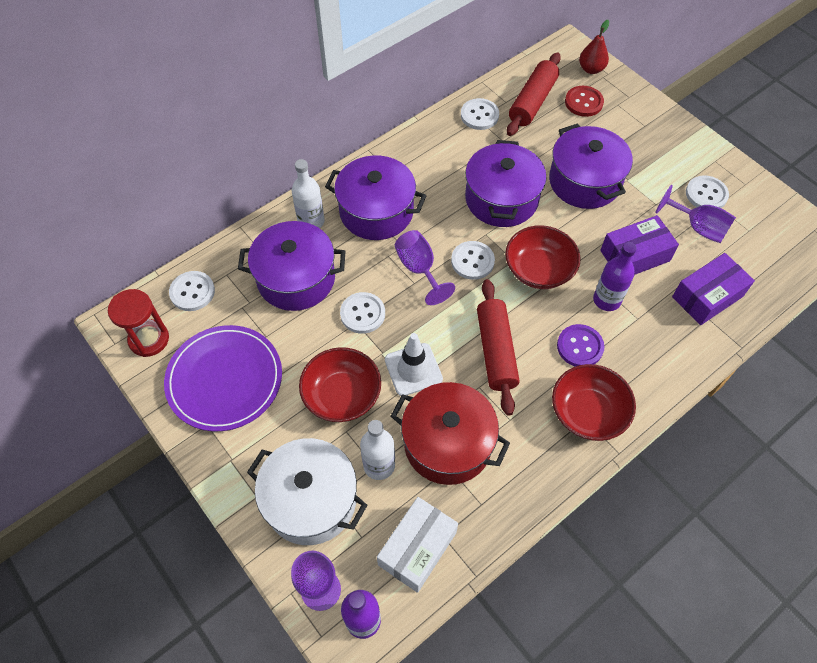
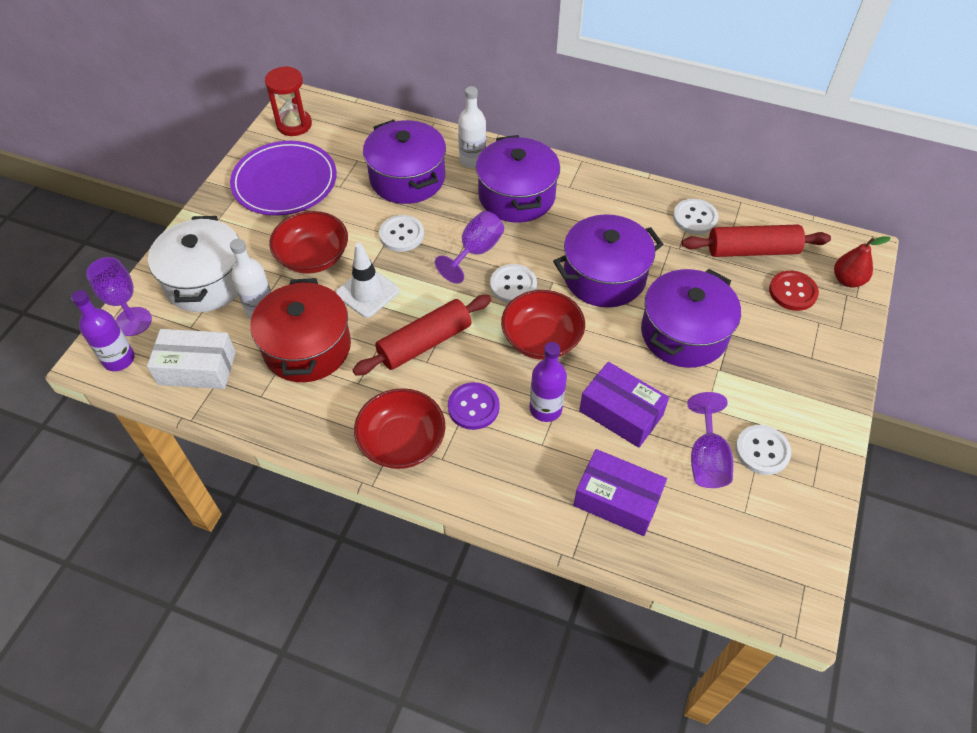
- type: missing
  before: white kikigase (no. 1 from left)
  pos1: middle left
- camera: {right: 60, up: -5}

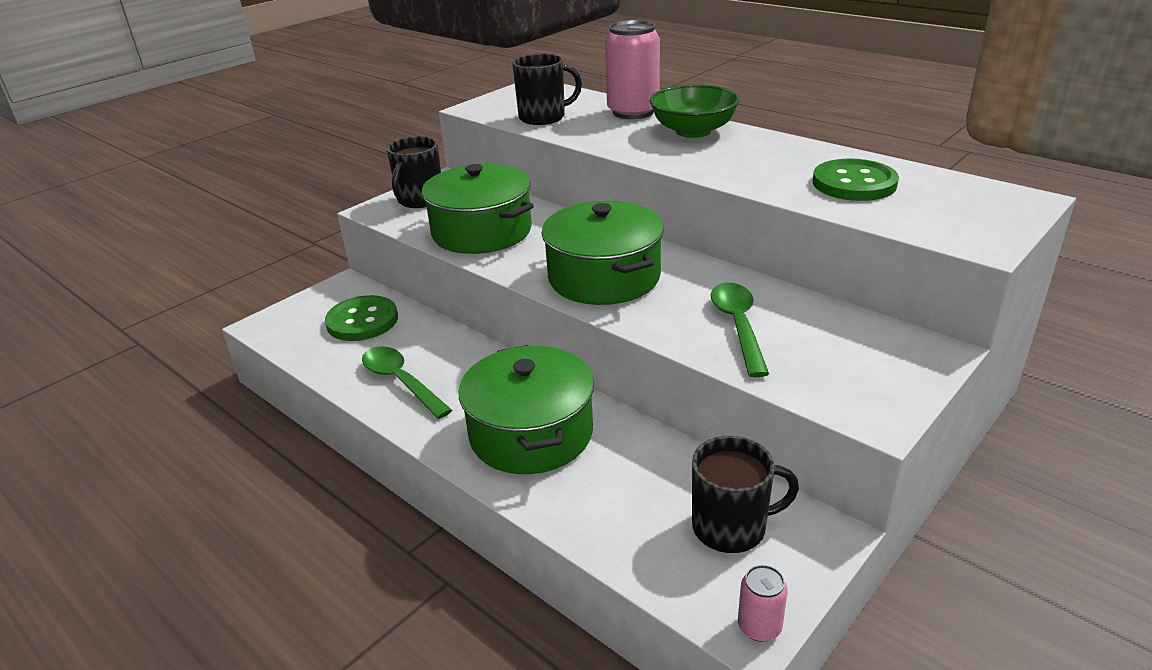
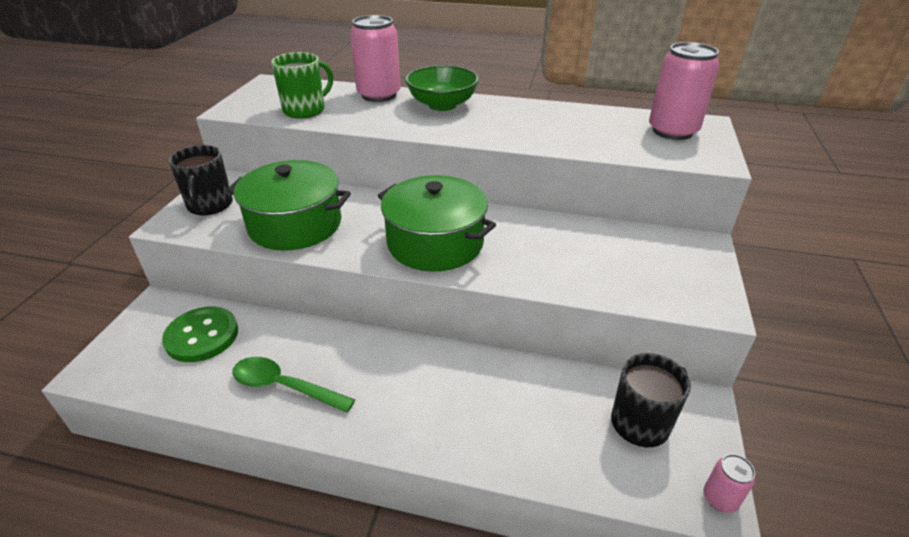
- type: colour
  before: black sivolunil (no. 2 from left)
  after: green sivolunil
  pos1: top centre
  pos2: top left
- type: missing
  before: green kikigase (no. 2 from left)
  pos1: top right
- type: missing
  before: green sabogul (no. 2 from left)
  pos1: centre
- type: missing
  before: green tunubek (no. 2 from left)
  pos1: centre
- type: appeared
  after: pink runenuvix (no. 2 from left)
  pos2: top right
- camera: {right: -30, up: 5}

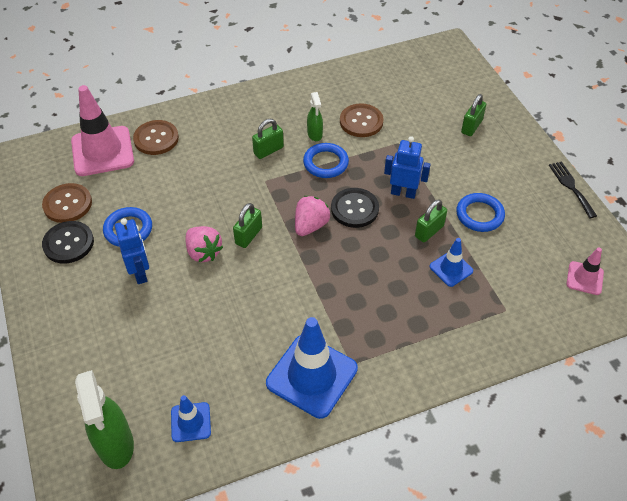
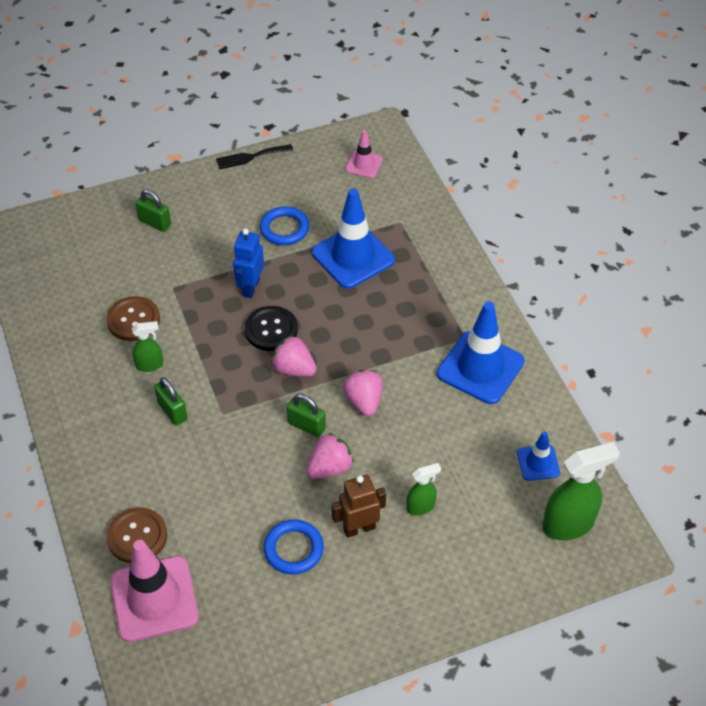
- type: missing
  before: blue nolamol (no. 2 from left)
  pos1: top centre
- type: missing
  before: brown kikigase (no. 1 from left)
  pos1: middle left
- type: missing
  before: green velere (no. 3 from left)
  pos1: middle right
- type: colour
  before: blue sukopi (no. 1 from left)
  after: brown sukopi
  pos1: middle left
  pos2: bottom centre
- type: missing
  before: black kikigase (no. 1 from left)
  pos1: middle left
- type: size
  before: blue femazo (no. 3 from left in the first image)
  pos1: middle right
  pos2: centre
  scale: 1.95
- type: appeared
  after: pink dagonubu (no. 3 from left)
  pos2: centre
- type: appeared
  after: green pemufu (no. 2 from left)
  pos2: bottom centre
- camera: {right: -90, up: 0}

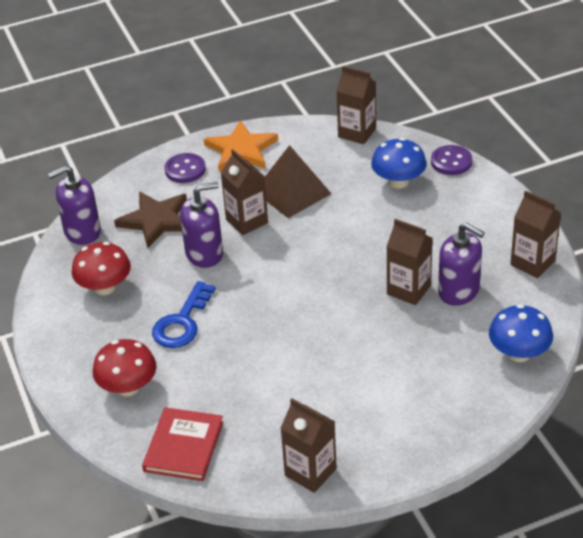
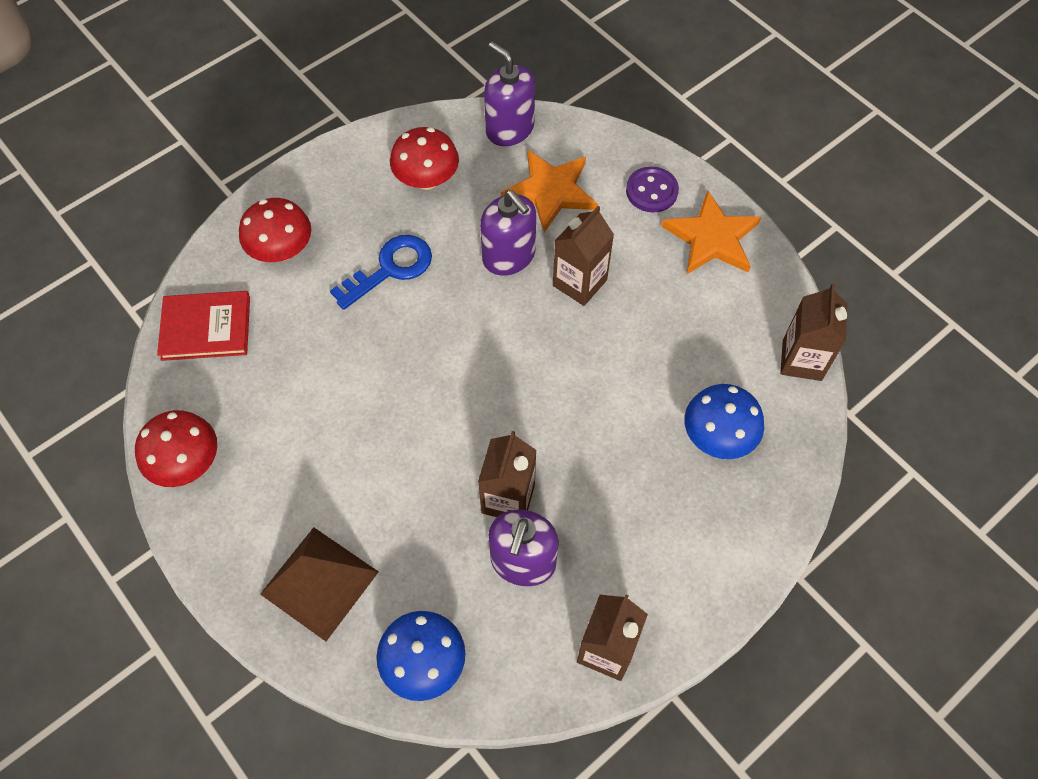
- type: relocated
  before: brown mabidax
  pos1: centre
  pos2: bottom left
- type: missing
  before: purple kikigase (no. 2 from left)
  pos1: top right
- type: colour
  before: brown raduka
  after: orange raduka (no. 1 from left)
  pos1: middle left
  pos2: top centre
- type: spun
  before: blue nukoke
  pos1: middle left
  pos2: centre
  turn: 135
- type: exchanged
  before: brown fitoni (no. 2 from left)
  after: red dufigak (no. 1 from left)
  pos1: bottom centre
  pos2: middle left
- camera: {right: 70, up: 20}

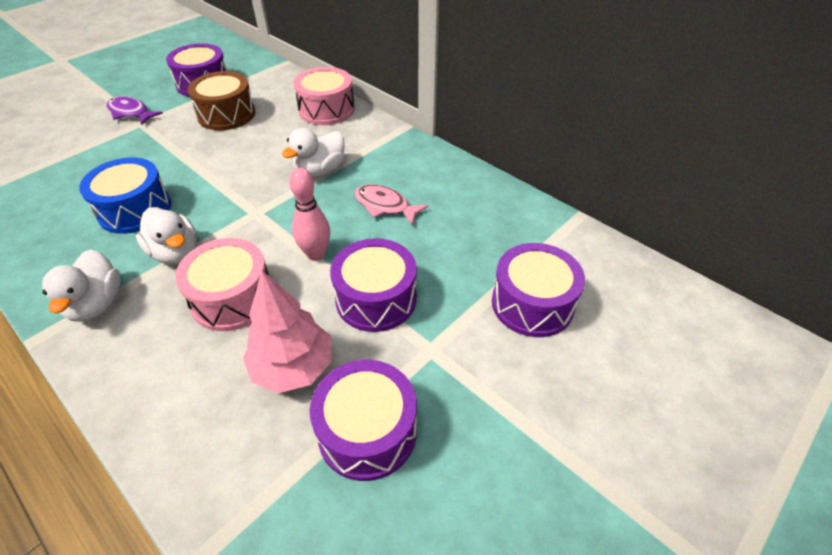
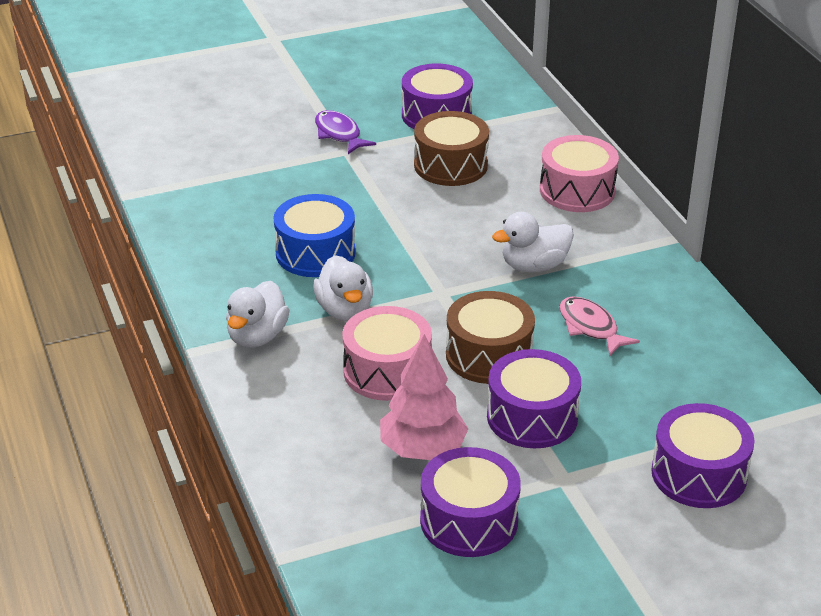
- type: exchanged
  before: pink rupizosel
  after: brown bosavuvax (no. 2 from left)
  pos1: centre
  pos2: centre
- camera: {right: 25, up: -10}

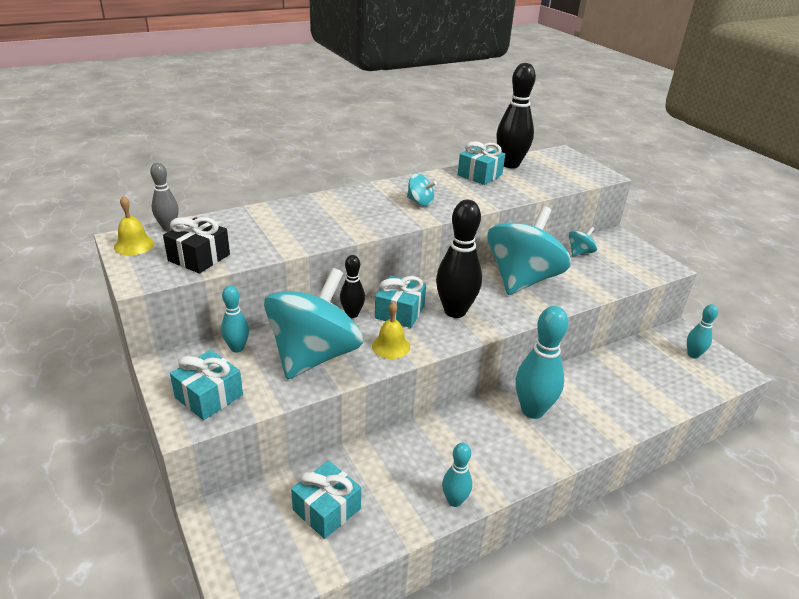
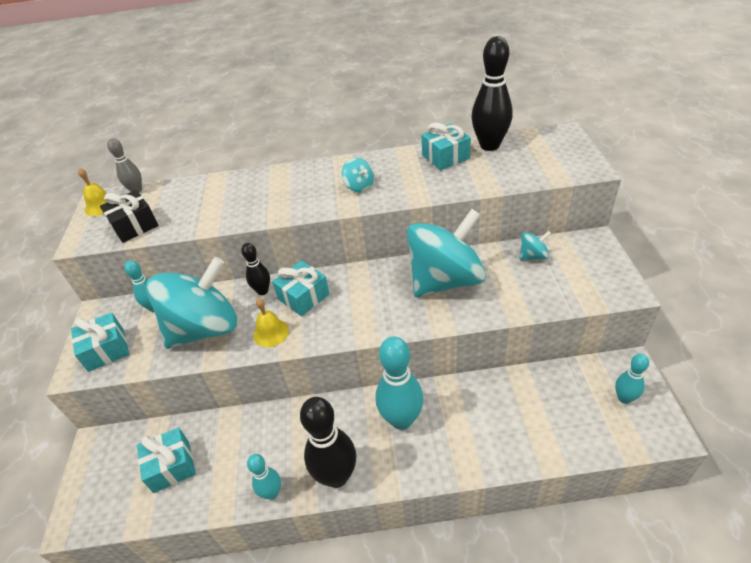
- type: relocated
  before: black rupizosel (no. 2 from left)
  pos1: centre
  pos2: bottom centre
- camera: {right: 30, up: 10}

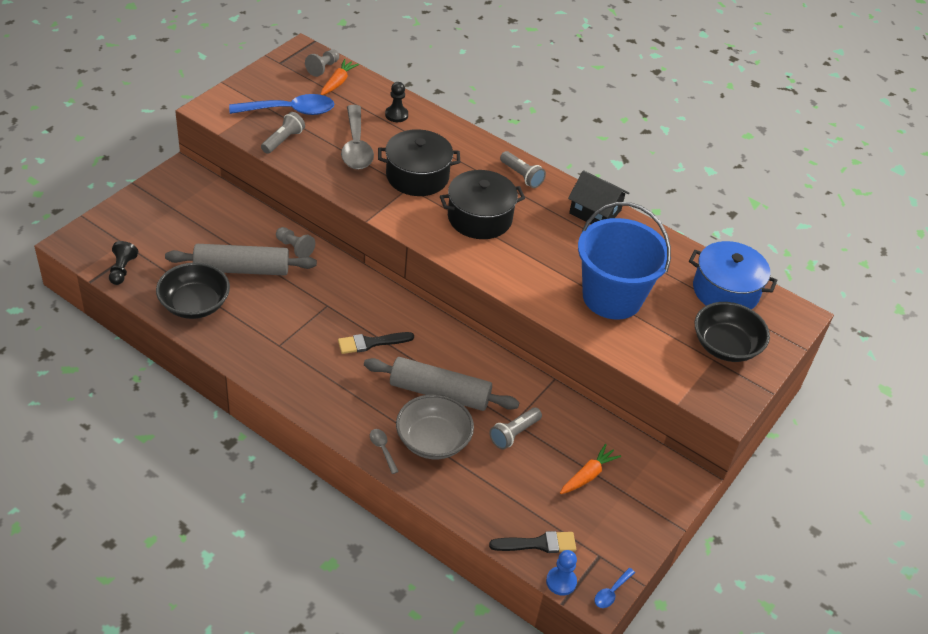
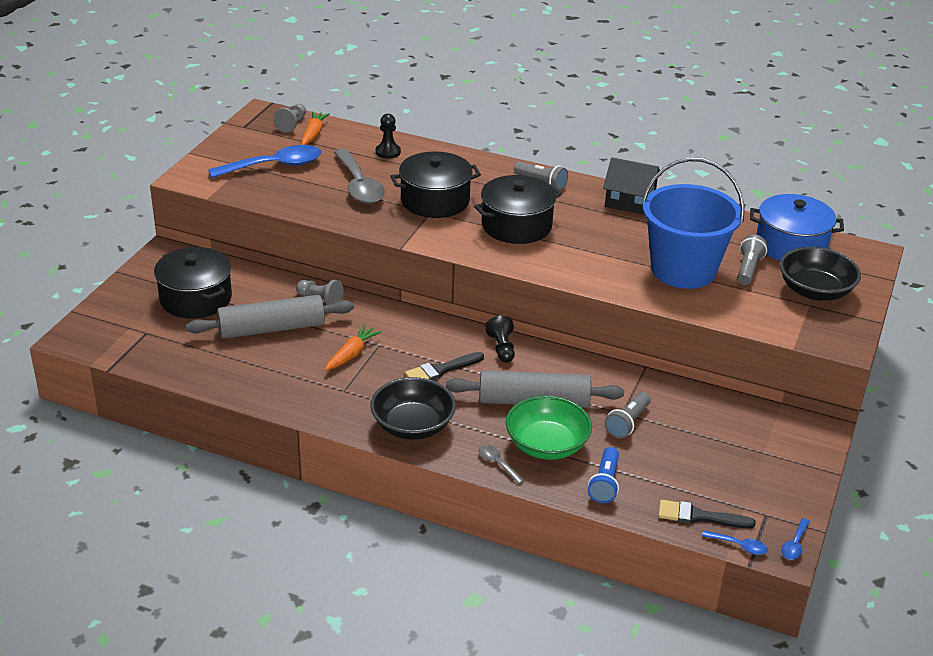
- type: relocated
  before: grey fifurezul (no. 1 from left in the first image)
  after: grey fifurezul (no. 3 from left)
  pos1: top left
  pos2: middle right
- type: relocated
  before: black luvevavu (no. 1 from left in the first image)
  after: black luvevavu (no. 2 from left)
  pos1: middle left
  pos2: centre
- type: relocated
  before: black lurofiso (no. 1 from left)
  pos1: middle left
  pos2: centre
- type: colour
  before: grey lurofiso
  after: green lurofiso
  pos1: bottom centre
  pos2: centre
- type: relocated
  before: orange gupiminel (no. 2 from left)
  pos1: bottom centre
  pos2: centre
- type: spun
  before: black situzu (no. 2 from left)
  pos1: bottom centre
  pos2: bottom right
  turn: -150
- type: exchanged
  before: blue luvevavu
  after: blue sabogul (no. 2 from left)
  pos1: bottom centre
  pos2: bottom right
- type: appeared
  after: black tunubek (no. 1 from left)
  pos2: middle left
- type: appeared
  after: blue fifurezul
  pos2: bottom centre
- camera: {right: -10, up: -10}

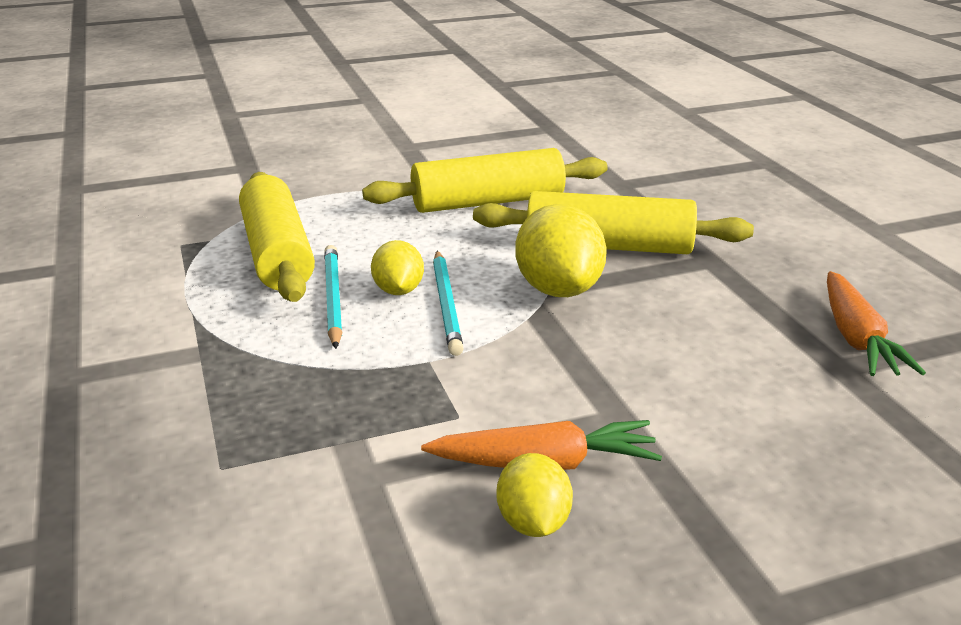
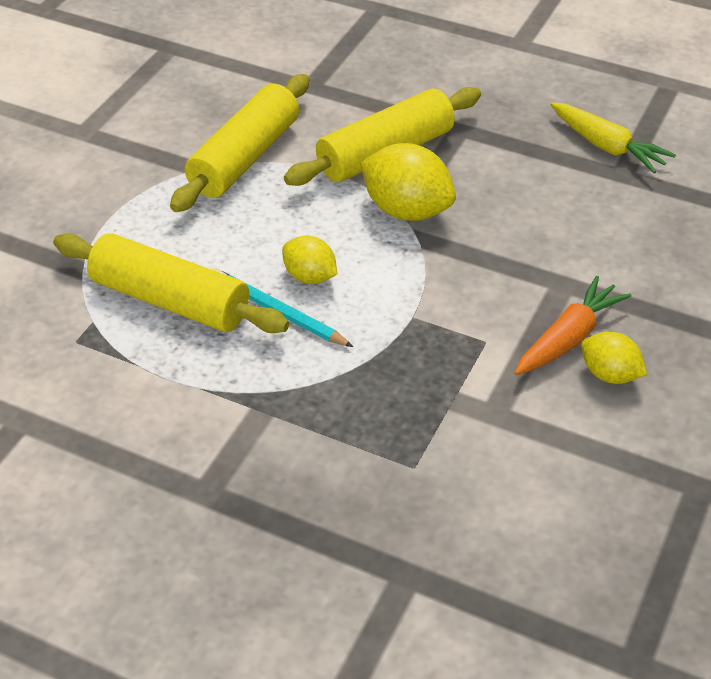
- type: missing
  before: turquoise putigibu (no. 2 from left)
  pos1: centre
- type: colour
  before: orange gupiminel (no. 2 from left)
  after: yellow gupiminel
  pos1: middle right
  pos2: top right
- camera: {right: -45, up: 15}

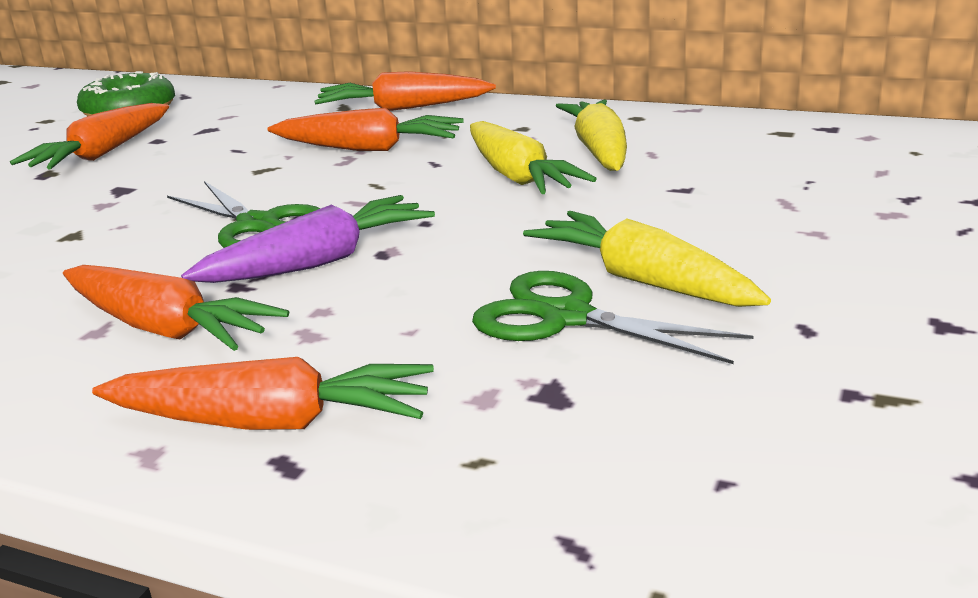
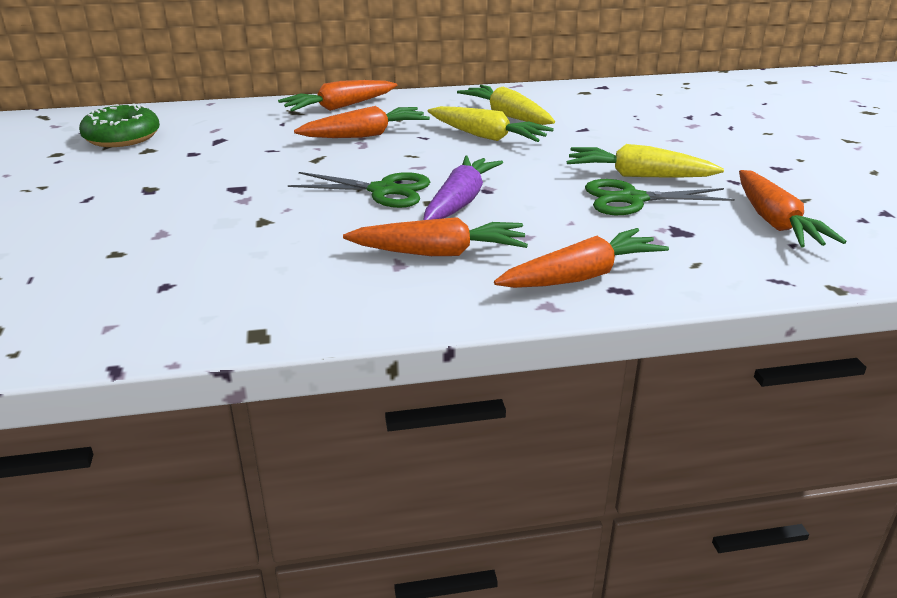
- type: relocated
  before: orange gupiminel (no. 1 from left in the first image)
  after: orange gupiminel (no. 5 from left)
  pos1: top left
  pos2: middle right
- camera: {right: -35, up: 5}

